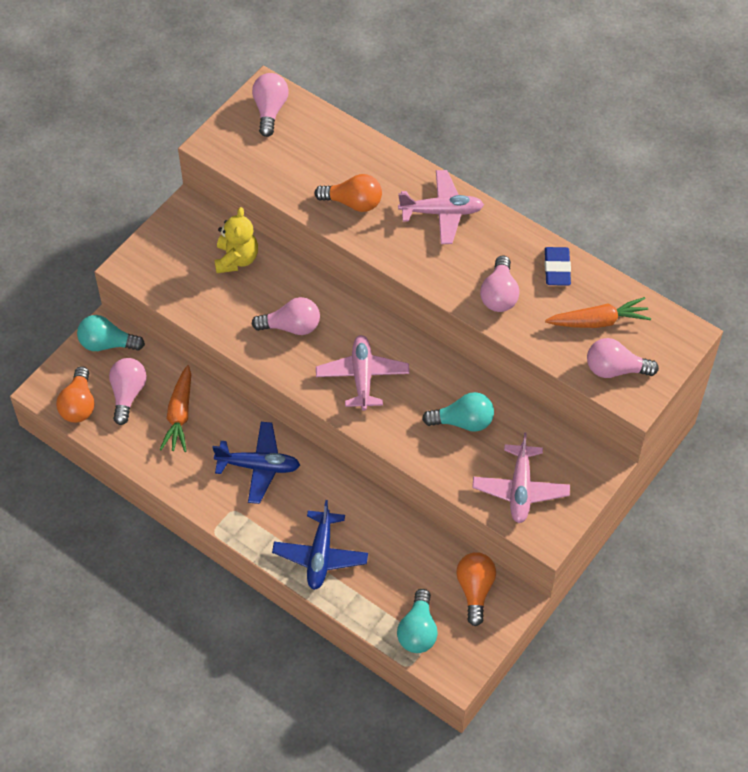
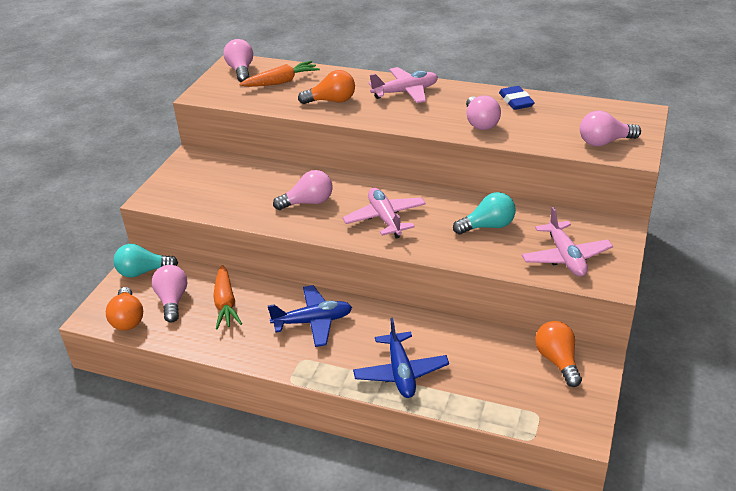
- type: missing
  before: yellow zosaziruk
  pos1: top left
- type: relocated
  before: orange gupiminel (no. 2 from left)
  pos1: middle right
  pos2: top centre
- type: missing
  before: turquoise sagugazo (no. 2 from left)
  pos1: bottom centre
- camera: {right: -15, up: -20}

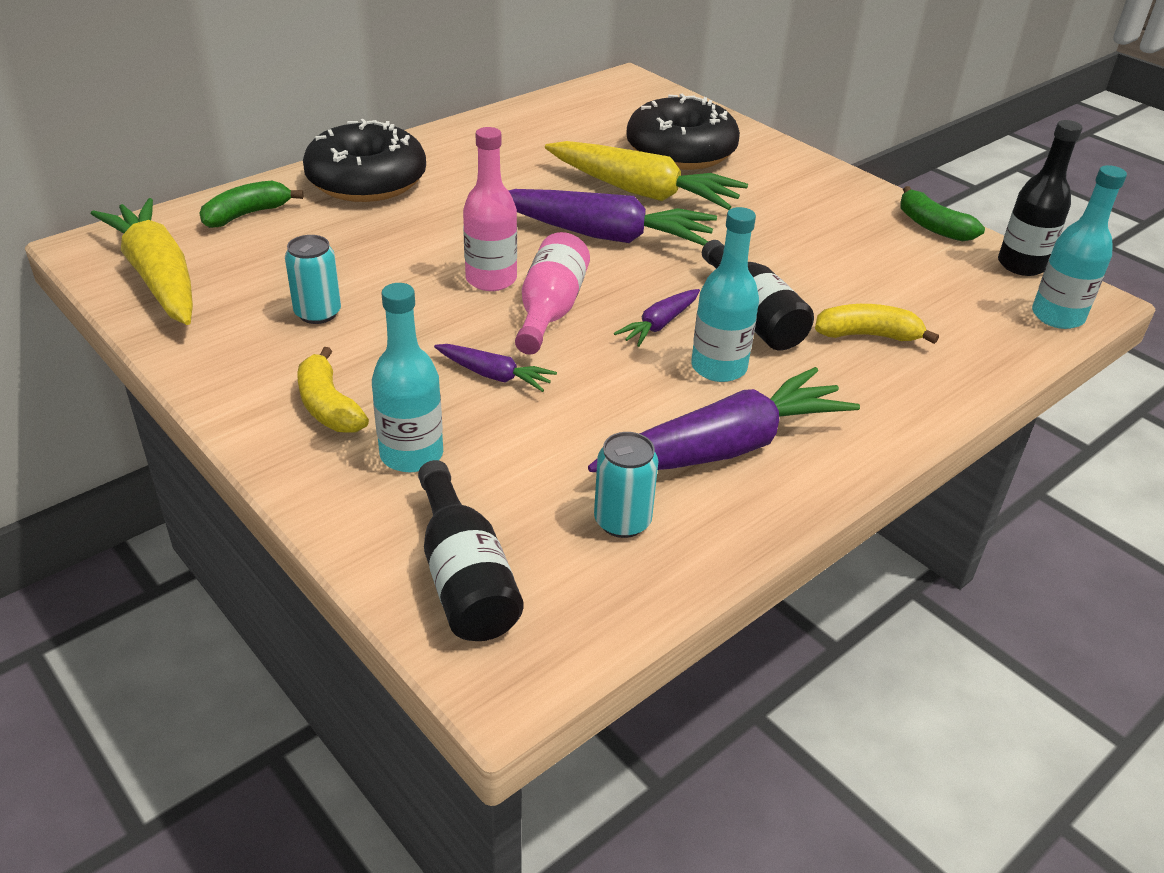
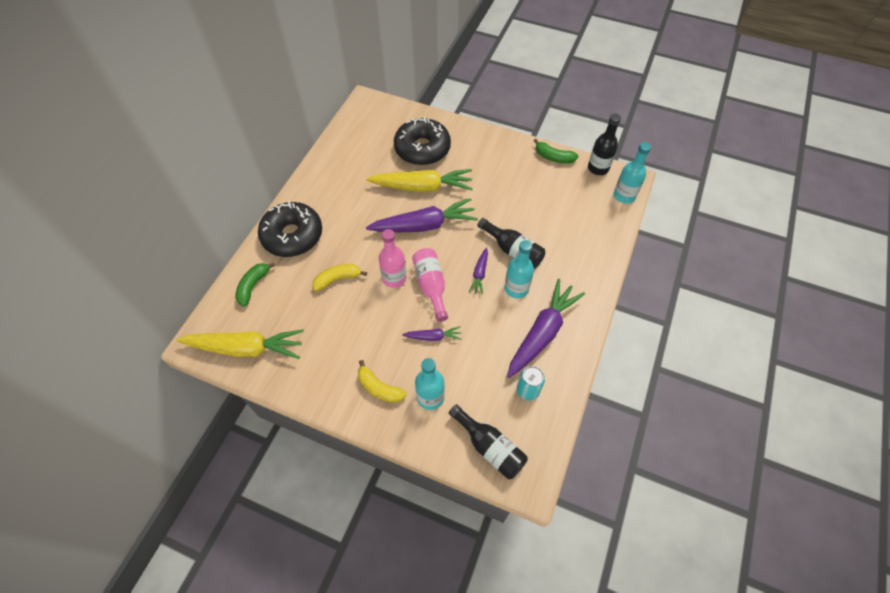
- type: spun
  before: yellow gupiminel (no. 1 from left)
  pos1: top left
  pos2: middle left
  turn: 150
- type: missing
  before: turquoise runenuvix (no. 1 from left)
  pos1: top left
- type: relocated
  before: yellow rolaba (no. 2 from left in the first image)
  after: yellow rolaba (no. 1 from left)
  pos1: middle right
  pos2: centre
- camera: {right: -25, up: 20}

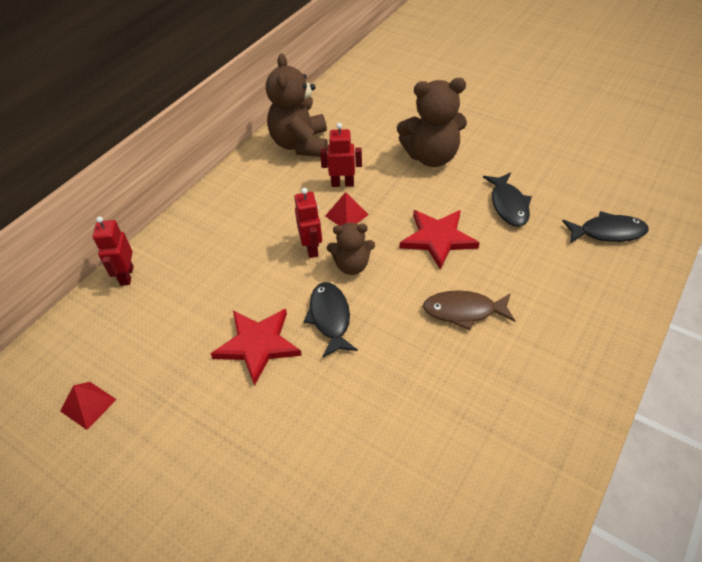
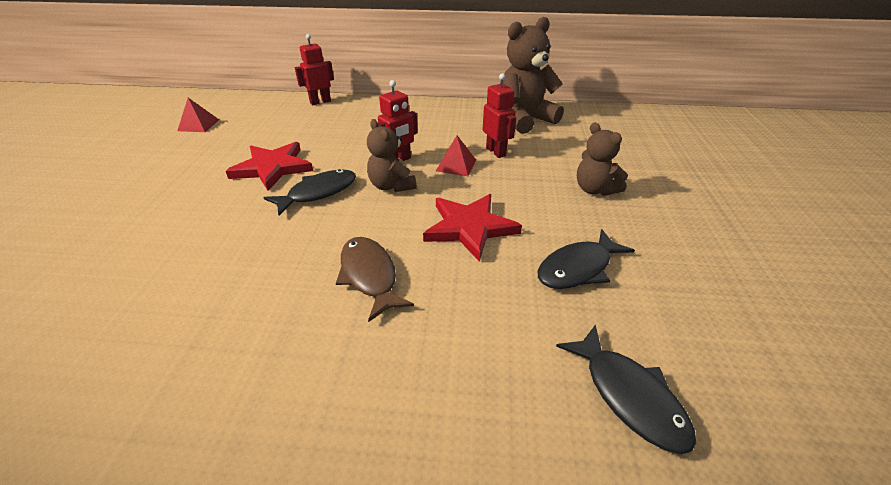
- type: size
  before: brown zosaziruk (no. 3 from left)
  pos1: top centre
  pos2: top right
  scale: 0.59
- camera: {right: 60, up: -10}

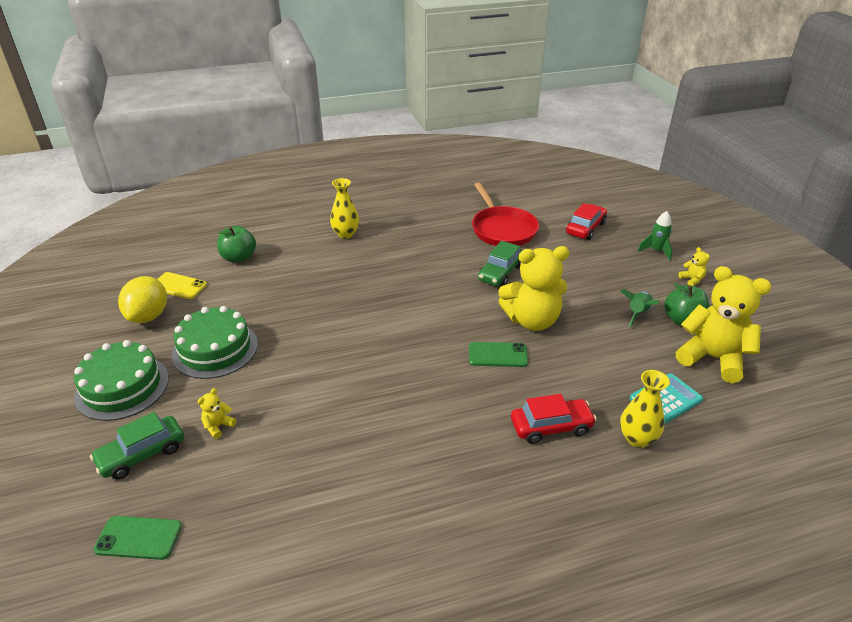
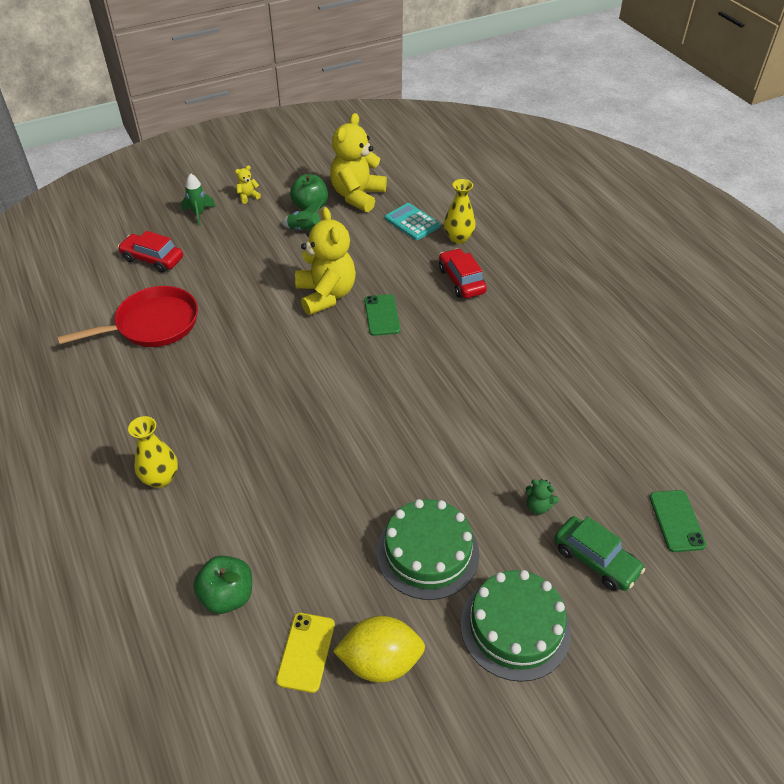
- type: missing
  before: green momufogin (no. 2 from left)
  pos1: centre
- type: colour
  before: yellow zosaziruk (no. 1 from left)
  after: green zosaziruk
  pos1: middle left
  pos2: middle right
- camera: {right: -100, up: 10}

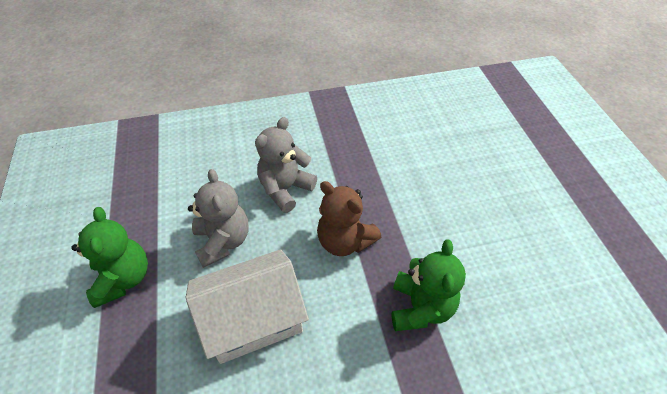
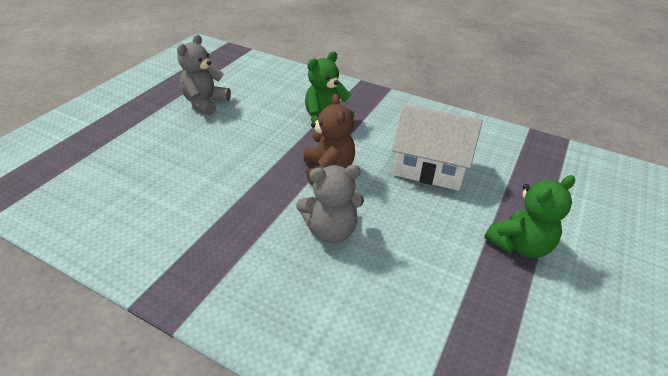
- type: relocated
  before: grey zosaziruk (no. 1 from left)
  pos1: middle left
  pos2: top left
- type: spun
  before: green zosaziruk (no. 1 from left in the first image)
  pos1: middle left
  pos2: middle right
  turn: -150
- camera: {right: -140, up: -10}

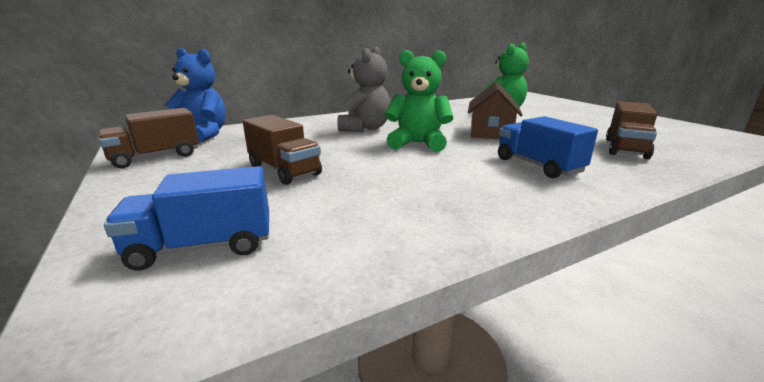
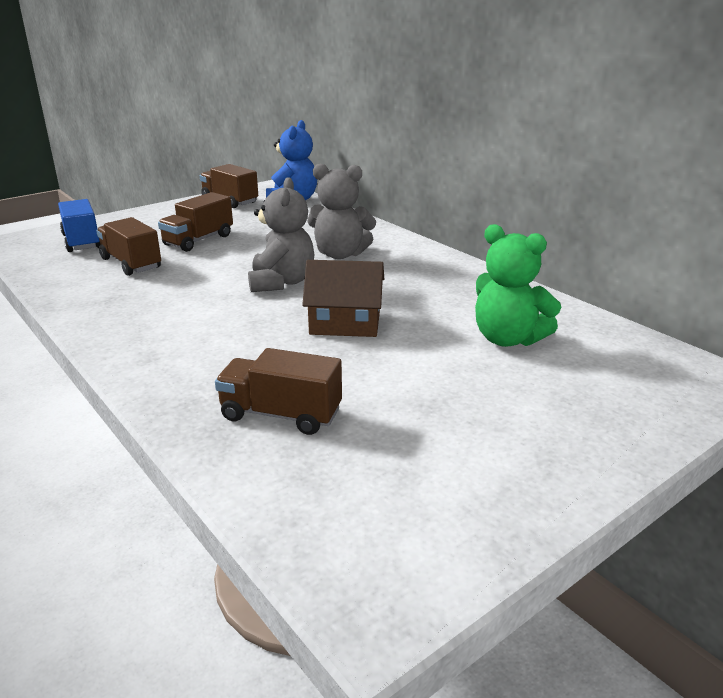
- type: colour
  before: green zosaziruk (no. 1 from left)
  after: grey zosaziruk (no. 1 from left)
  pos1: top centre
  pos2: centre
- type: missing
  before: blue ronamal (no. 2 from left)
  pos1: middle right
- type: appeared
  after: brown ronamal (no. 1 from left)
  pos2: middle left
- camera: {right: 80, up: 5}

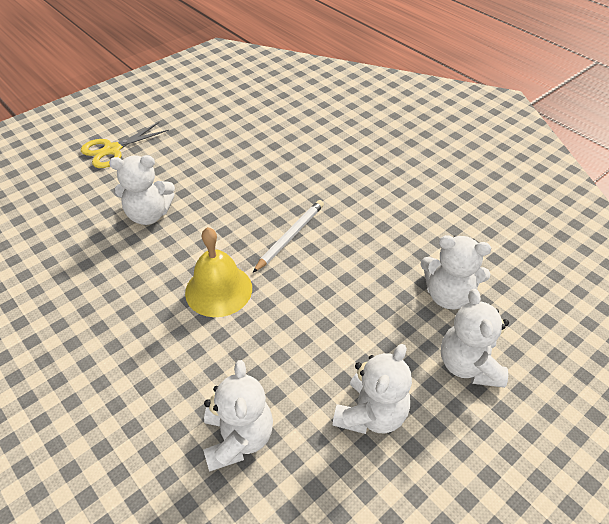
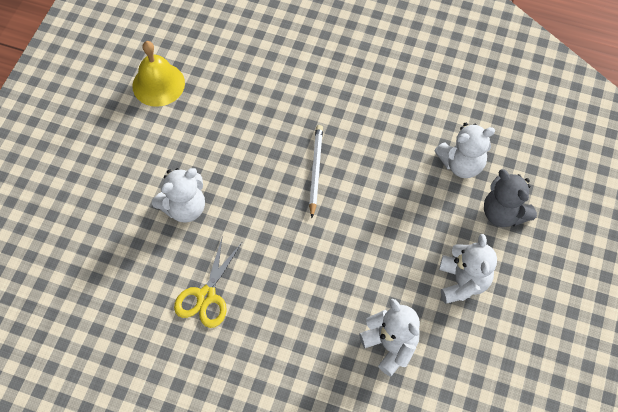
- type: relocated
  before: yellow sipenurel
  pos1: top left
  pos2: bottom centre
- type: relocated
  before: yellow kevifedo
  pos1: centre
  pos2: top left
- type: colour
  before: white zosaziruk (no. 5 from left)
  after: grey zosaziruk
  pos1: middle right
  pos2: middle right
- camera: {right: -30, up: 15}

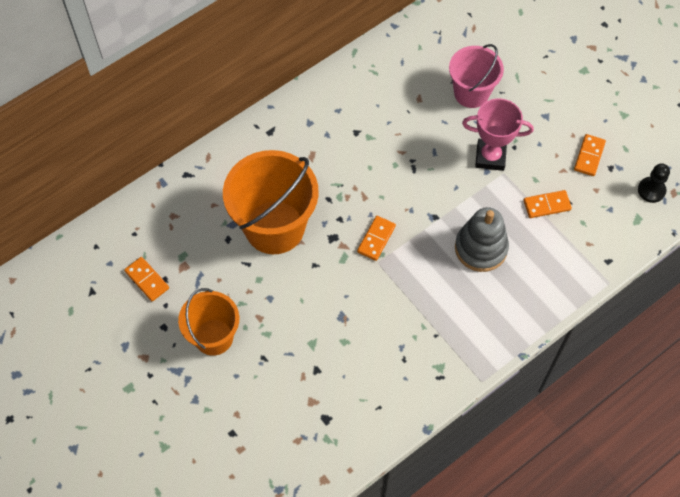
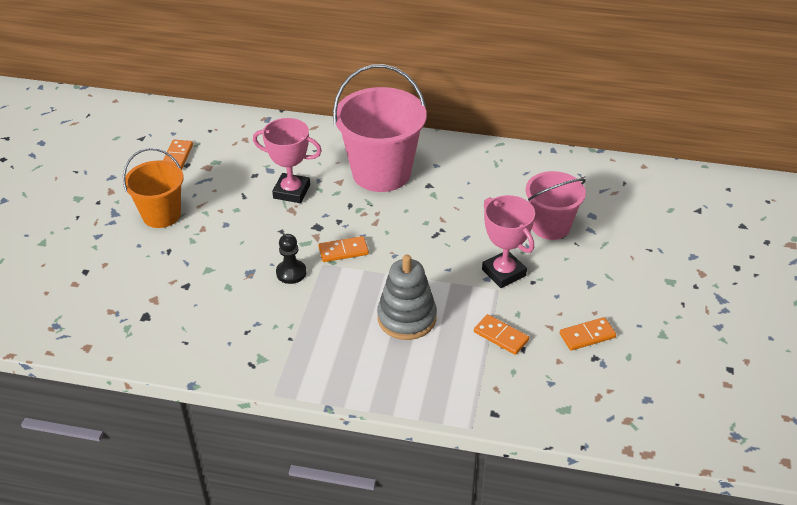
- type: exchanged
  before: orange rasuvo (no. 2 from left)
  after: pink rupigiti (no. 1 from left)
  pos1: centre
  pos2: top centre
- type: relocated
  before: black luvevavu
  pos1: middle right
  pos2: centre
- type: appeared
  after: pink rasuvo (no. 1 from left)
  pos2: top centre
- camera: {right: 50, up: -20}

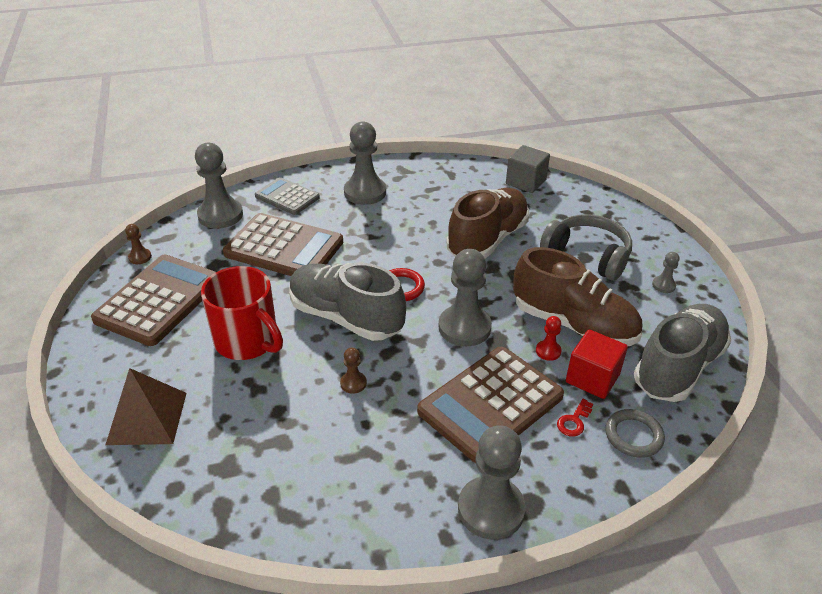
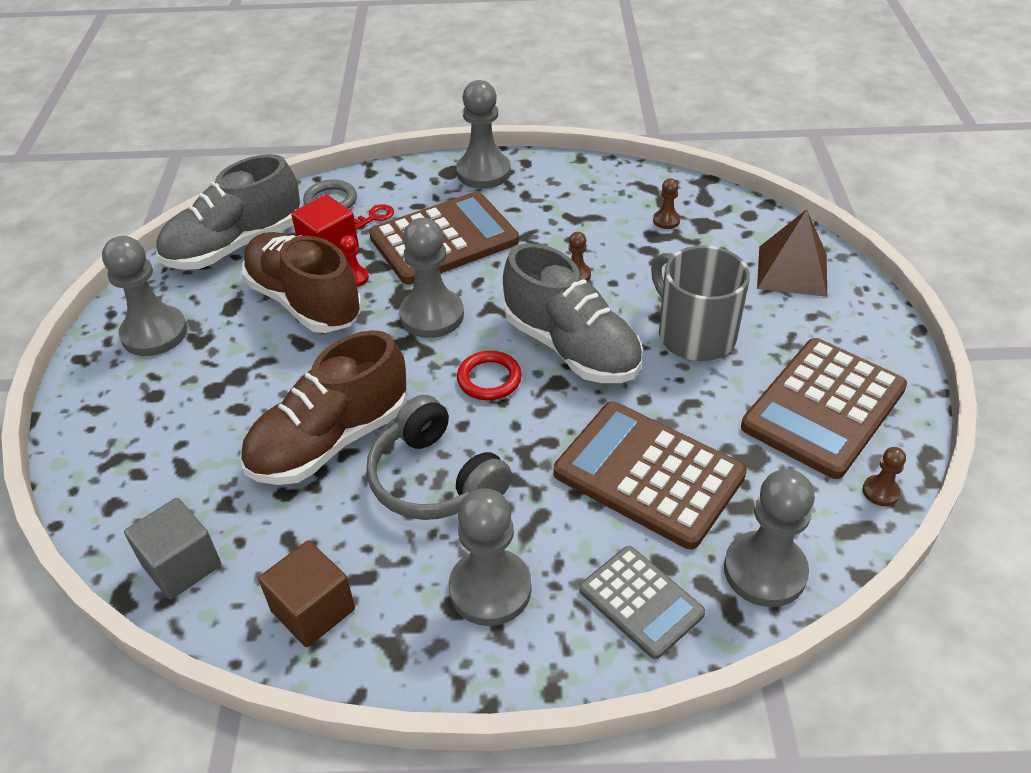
- type: relocated
  before: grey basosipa
  pos1: middle right
  pos2: centre
- type: size
  before: grey luvevavu (no. 5 from left in the first image)
  pos1: middle right
  pos2: middle left
  scale: 2.16
- type: colour
  before: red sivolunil
  after: grey sivolunil
  pos1: middle left
  pos2: middle right
- type: appeared
  after: brown luvevavu (no. 2 from left)
  pos2: top centre
- type: appeared
  after: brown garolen
  pos2: bottom left
- camera: {right: -165, up: 5}

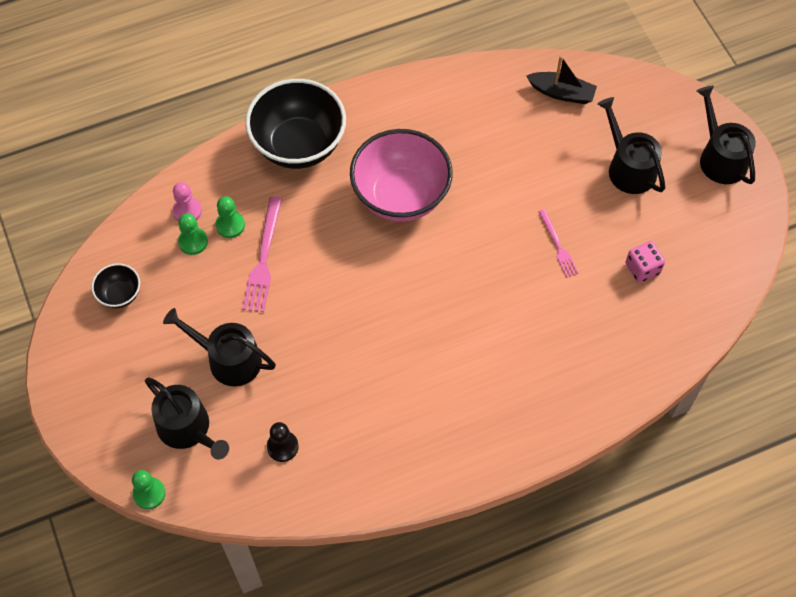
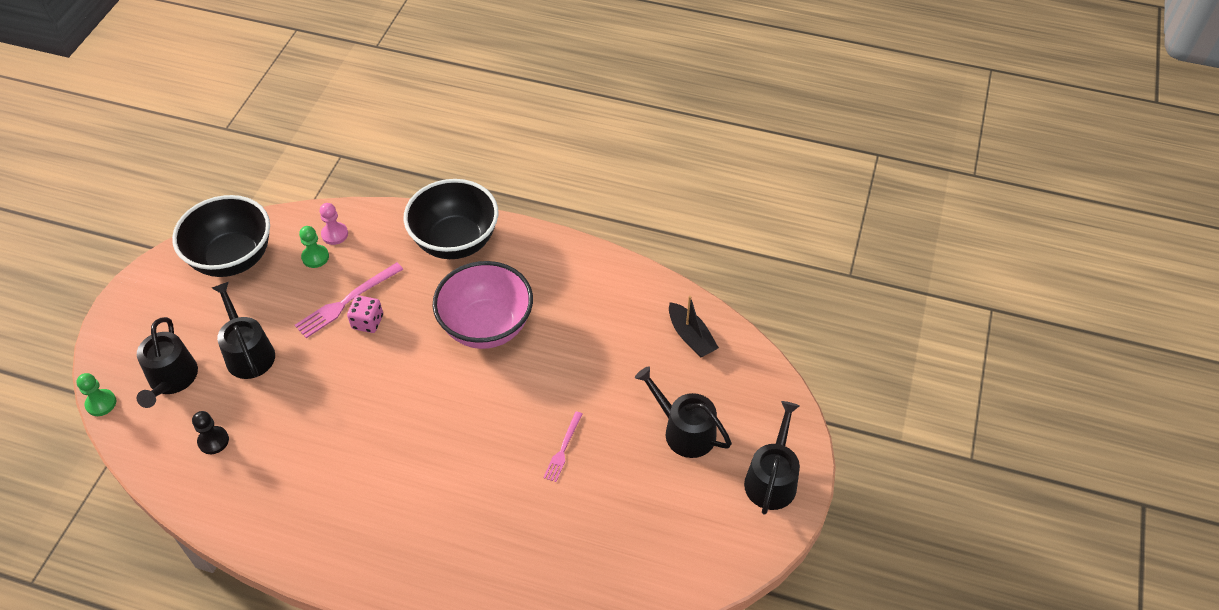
- type: spun
  before: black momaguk (no. 3 from left)
  pos1: top right
  pos2: bottom centre
  turn: -60
- type: missing
  before: green luvevavu (no. 3 from left)
  pos1: middle left
- type: relocated
  before: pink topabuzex
  pos1: middle right
  pos2: middle left
- type: size
  before: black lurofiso (no. 1 from left)
  pos1: middle left
  pos2: middle left
  scale: 2.16
- camera: {right: 40, up: -10}

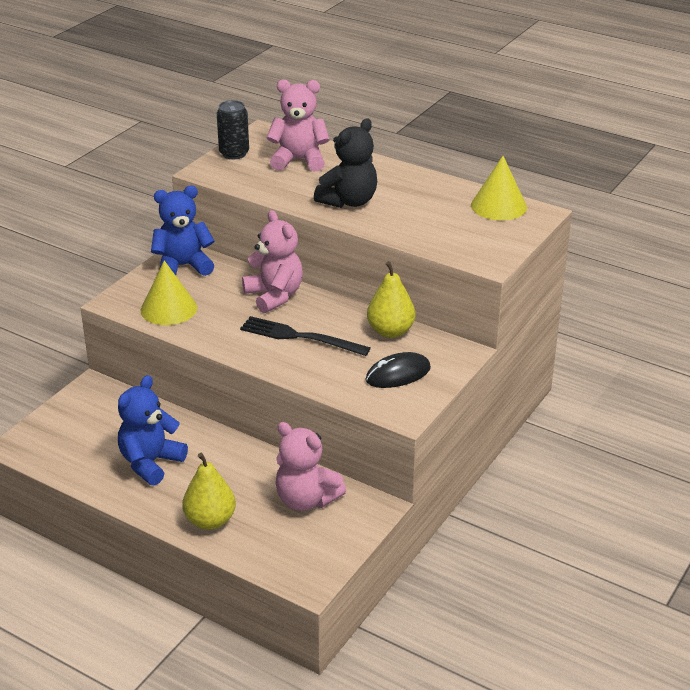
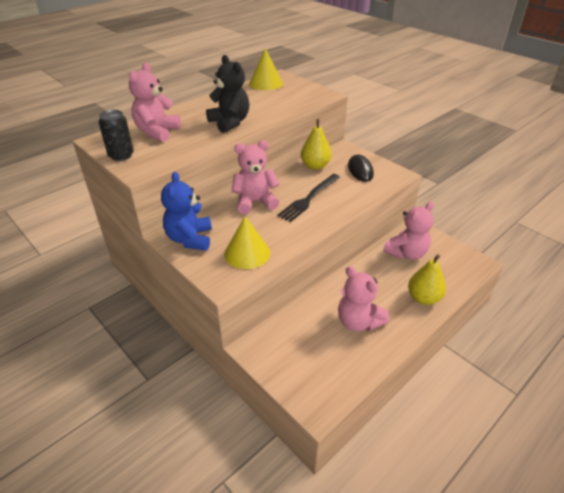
- type: colour
  before: blue zosaziruk (no. 1 from left)
  after: pink zosaziruk (no. 3 from left)
  pos1: middle left
  pos2: centre
- camera: {right: -75, up: 5}

